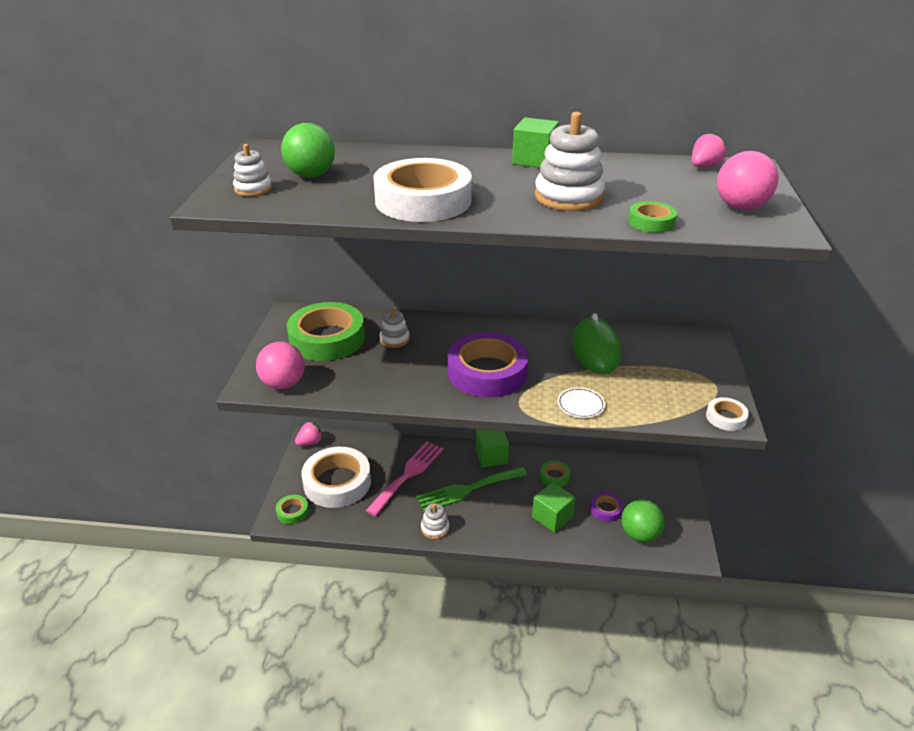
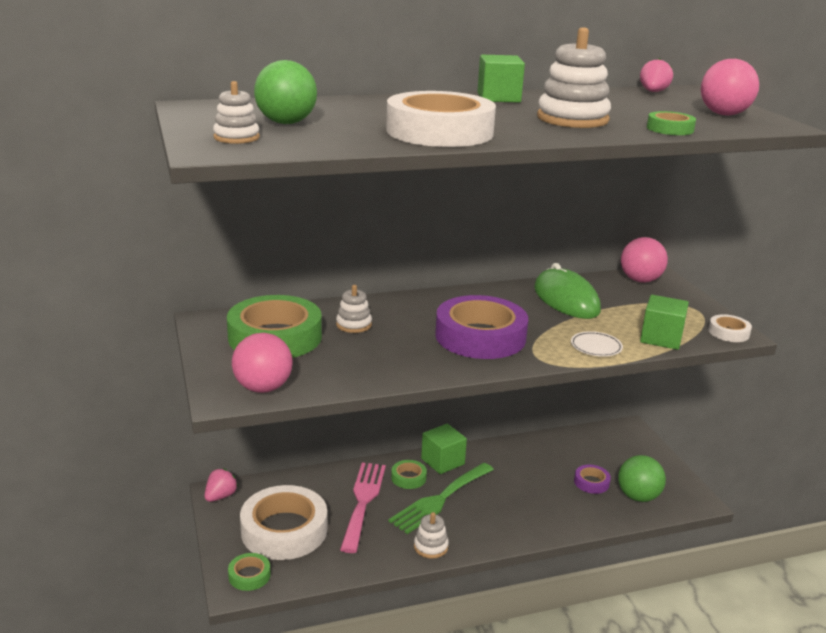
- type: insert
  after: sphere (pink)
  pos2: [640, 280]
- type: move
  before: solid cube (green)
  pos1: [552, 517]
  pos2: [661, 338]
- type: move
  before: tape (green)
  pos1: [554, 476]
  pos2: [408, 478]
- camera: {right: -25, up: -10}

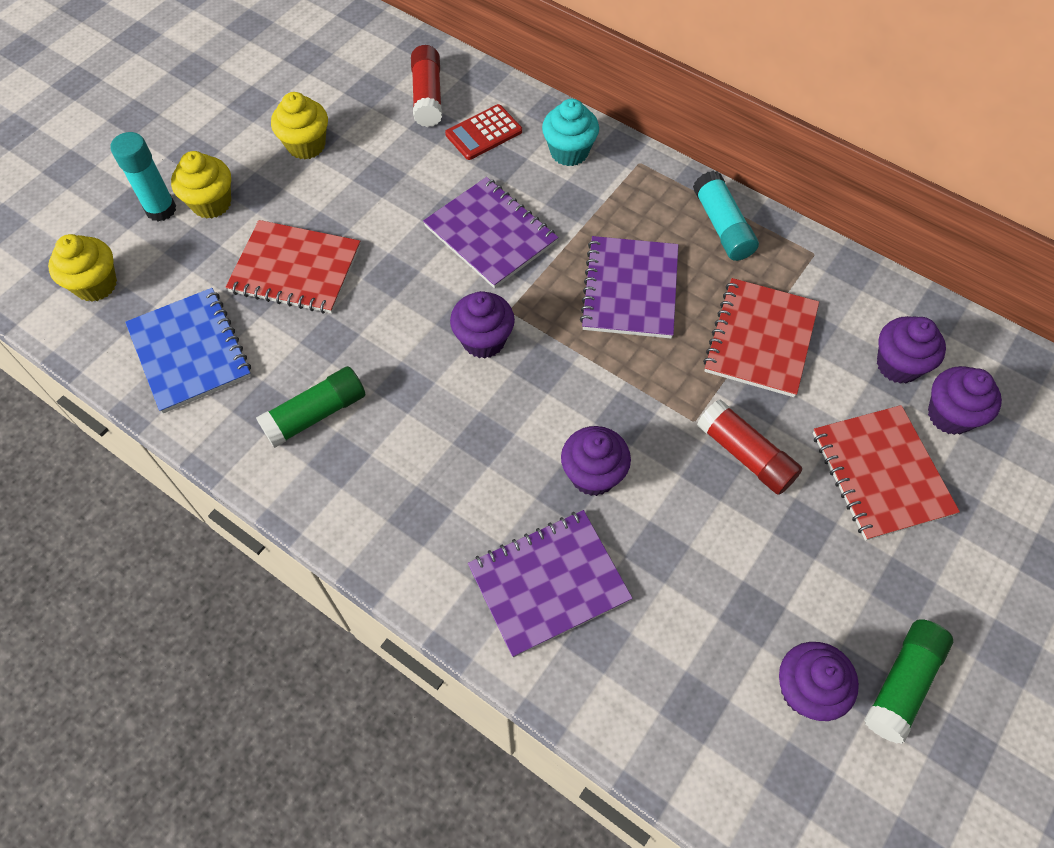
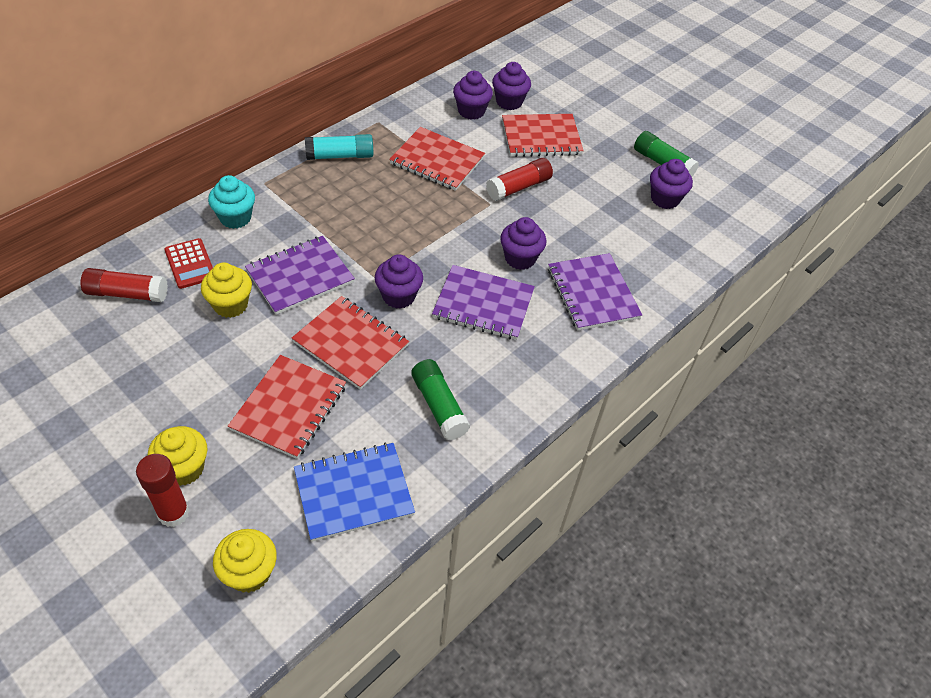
- type: insert
  after: notebook (red)
  pos2: [351, 344]
- type: move
  before: fairy cake (golden)
  pos1: [306, 145]
  pos2: [230, 305]
- type: move
  before: notebook (violet)
  pos1: [630, 289]
  pos2: [483, 304]
- type: recolor
  before: glue stick (teal)
  after: glue stick (red)
  pos1: [161, 209]
  pos2: [173, 513]
- camera: {right: -85, up: -10}

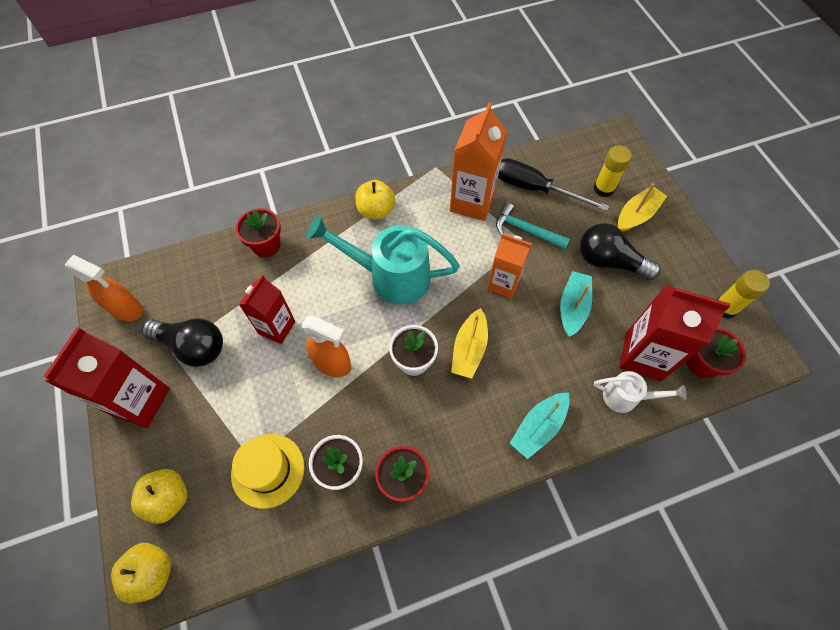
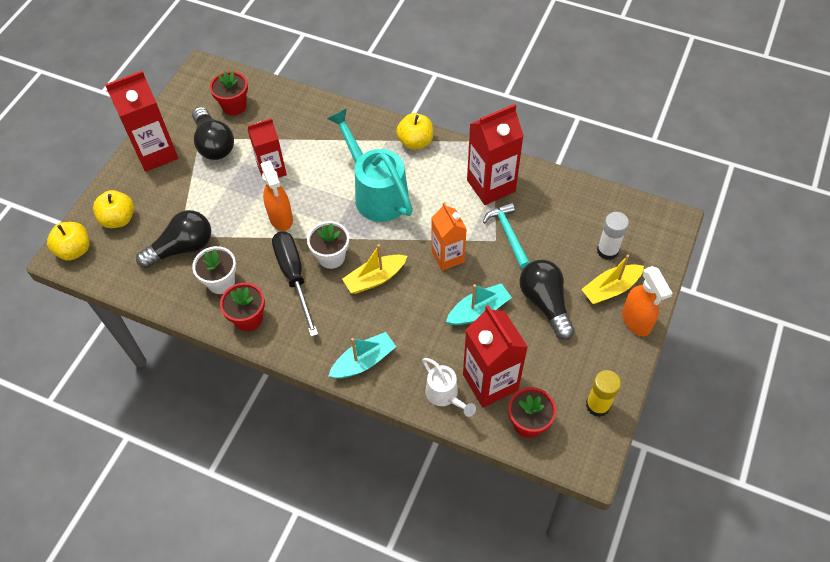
- type: move
  before: spray cleaner (bright orange)
  pos1: [127, 309]
  pos2: [636, 321]
- type: move
  before: flower pot (red)
  pos1: [266, 245]
  pos2: [234, 106]
- type: move
  before: hand screwdriver (ebony)
  pos1: [534, 189]
  pos2: [294, 277]
- type: replace
  before: hat (golden)
  after: bulb (ebony)
  pos1: [268, 470]
  pos2: [182, 248]
- type: recolor
  before: milk carton (bright orange)
  after: milk carton (red)
  pos1: [472, 202]
  pos2: [491, 186]
- type: recolor
  before: glue stick (golden)
  after: glue stick (snow-white)
  pos1: [603, 189]
  pos2: [607, 250]
- type: rotate
  before: toy boat (teal)
  pos1: [538, 427]
  pos2: [363, 361]
  turn: 150
- type: rotate
  before: toy boat (golden)
  pos1: [636, 215]
  pos2: [610, 289]
  turn: 150
- camera: {right: 45, up: -5}

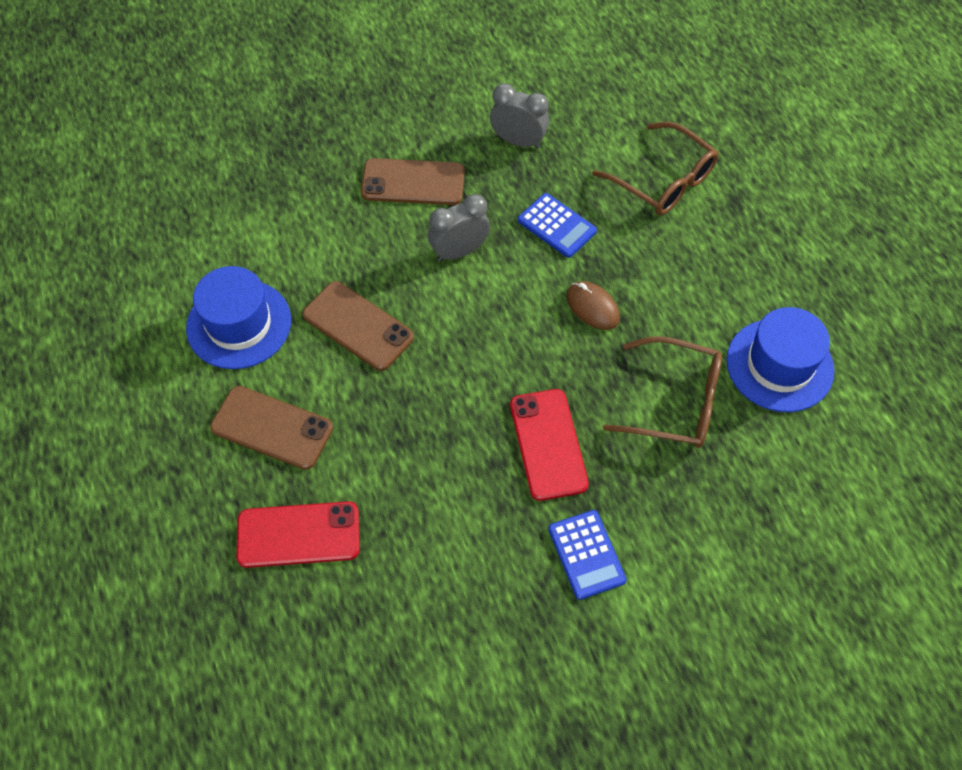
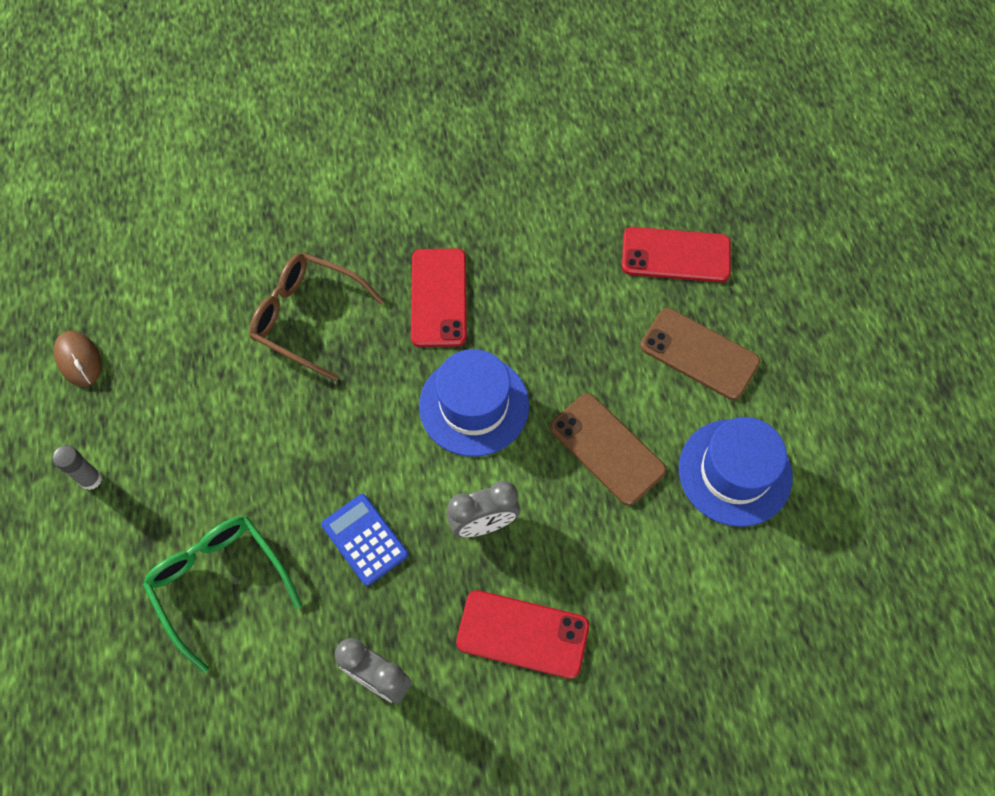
- type: delete
  before: adding machine (royal blue)
  pos1: [586, 554]
- type: insert
  after: glue stick (gray)
  pos2: [91, 479]
- type: move
  before: computer mouse (brown)
  pos1: [592, 307]
  pos2: [79, 360]
- type: move
  before: hat (royal blue)
  pos1: [779, 365]
  pos2: [474, 405]
- type: recolor
  before: smartphone (brown)
  after: smartphone (red)
  pos1: [413, 182]
  pos2: [522, 634]
- type: recolor
  before: spectacles (brown)
  after: spectacles (green)
  pos1: [663, 181]
  pos2: [219, 583]
- camera: {right: -170, up: 5}

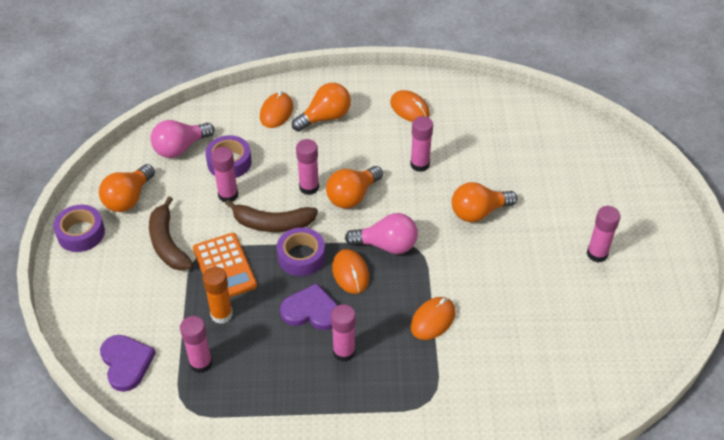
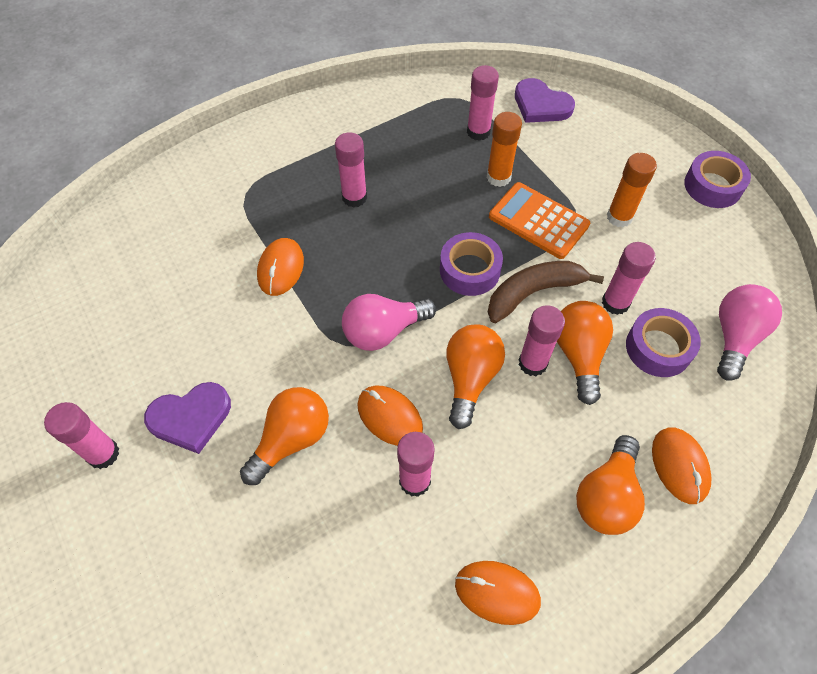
- type: move
  before: bulb (bright orange)
  pos1: [128, 198]
  pos2: [578, 355]
- type: move
  before: love heart (violet)
  pos1: [311, 311]
  pos2: [190, 418]
- type: move
  before: computer mouse (bright orange)
  pos1: [350, 273]
  pos2: [389, 416]
- type: replace
  before: banana (brown)
  after: glue stick (bright orange)
  pos1: [168, 243]
  pos2: [619, 217]
- camera: {right: 150, up: 10}

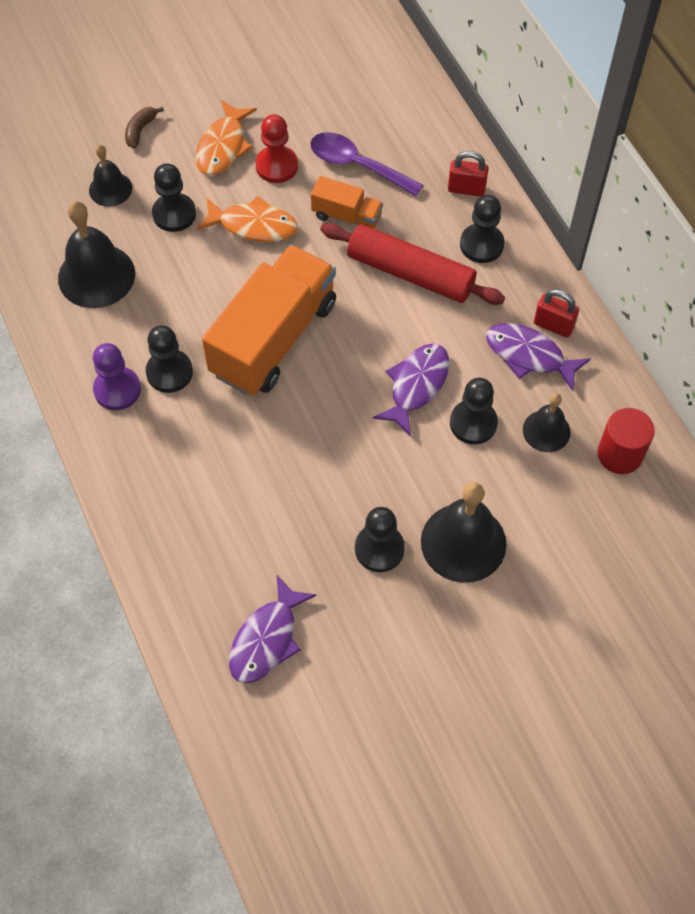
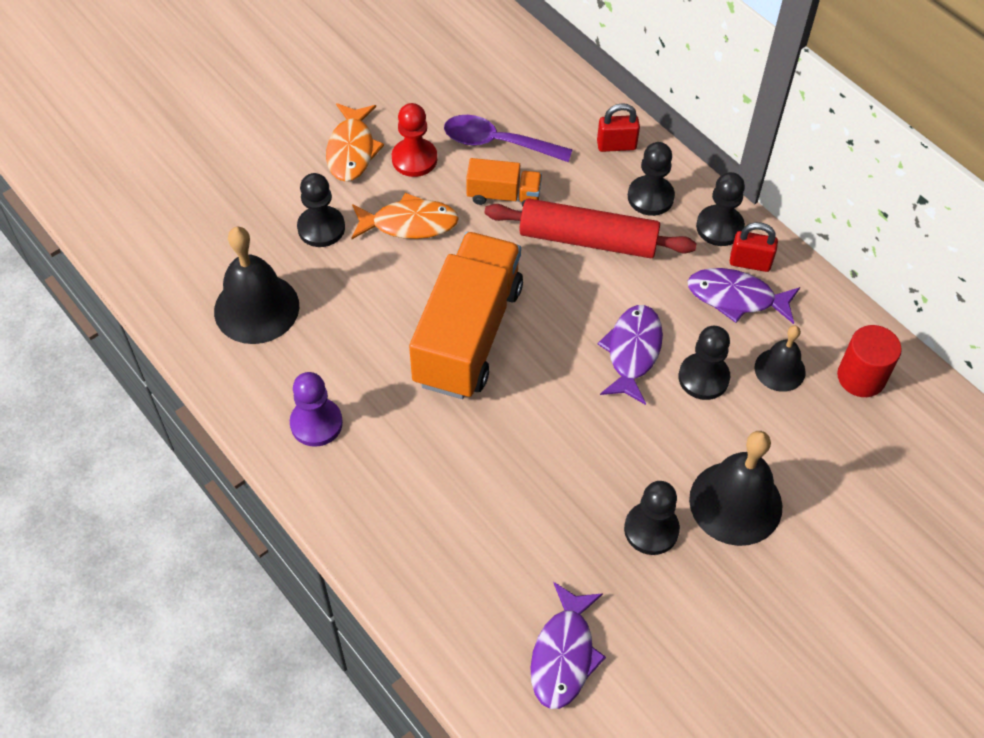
- type: delete
  before: bell (ebony)
  pos1: [110, 189]
- type: delete
  before: banana (brown)
  pos1: [140, 130]
- type: move
  before: game pawn (ebony)
  pos1: [169, 372]
  pos2: [719, 227]
- camera: {right: -15, up: -5}

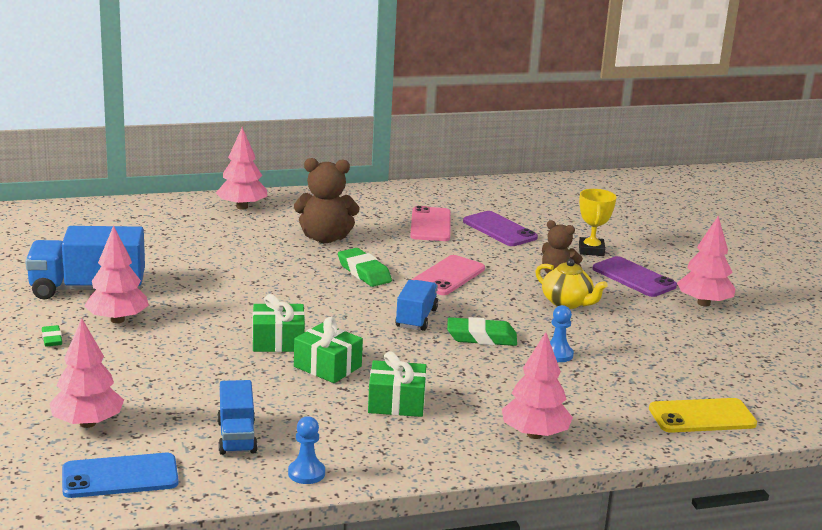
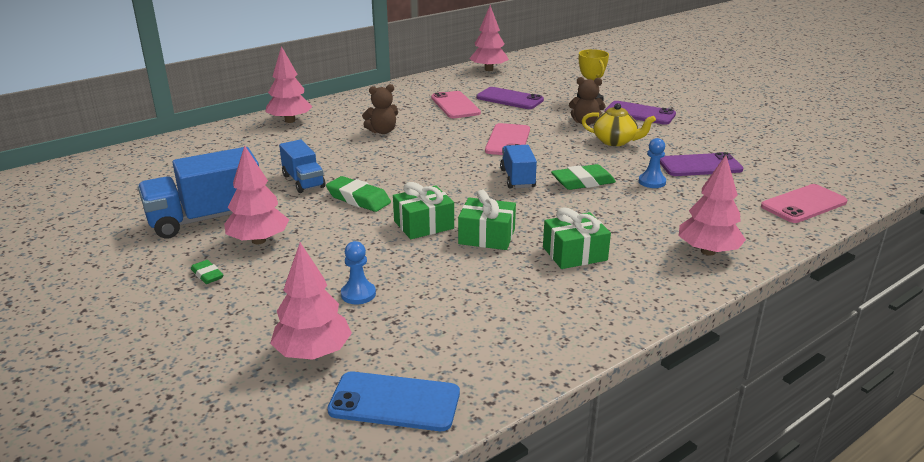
- type: insert
  after: smartphone (violet)
  pos2: [700, 166]
- type: move
  before: toy truck (royal blue)
  pos1: [237, 437]
  pos2: [303, 181]
- type: move
  before: game pawn (royal blue)
  pos1: [306, 473]
  pos2: [358, 294]
- type: move
  before: gum eraser (green)
  pos1: [364, 272]
  pos2: [358, 199]
- type: move
  before: toy tree (pink)
  pos1: [703, 303]
  pos2: [489, 69]
- type: recolor
  before: smartphone (golden)
  after: smartphone (pink)
  pos1: [702, 416]
  pos2: [803, 204]
- type: rotate
  before: smartphone (royal blue)
  pos1: [120, 476]
  pos2: [394, 402]
  turn: 45
- type: resize
  before: stuffed bear (brown)
  pos1: [325, 238]
  pos2: [382, 131]
  scale: 0.64
- camera: {right: -20, up: 5}

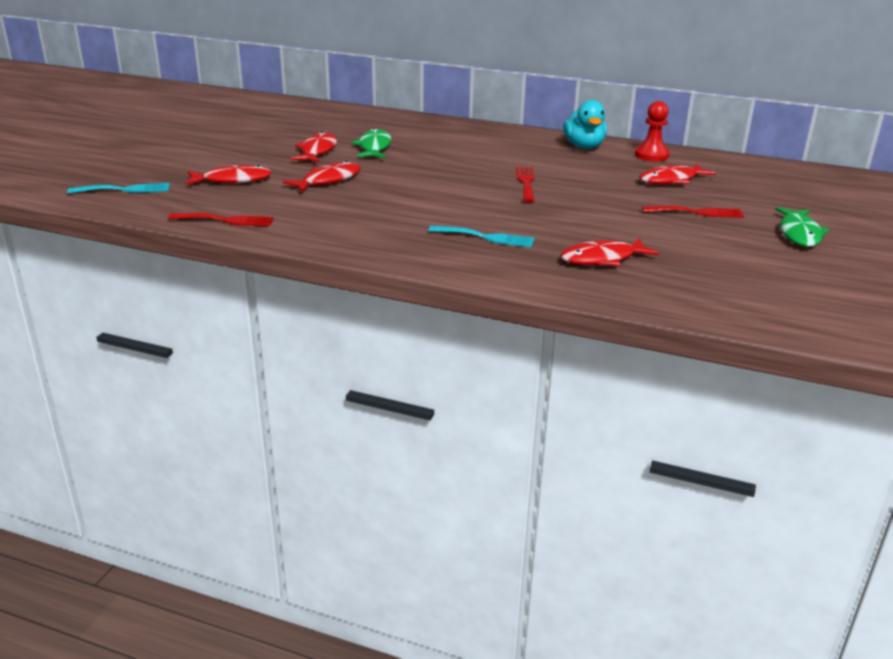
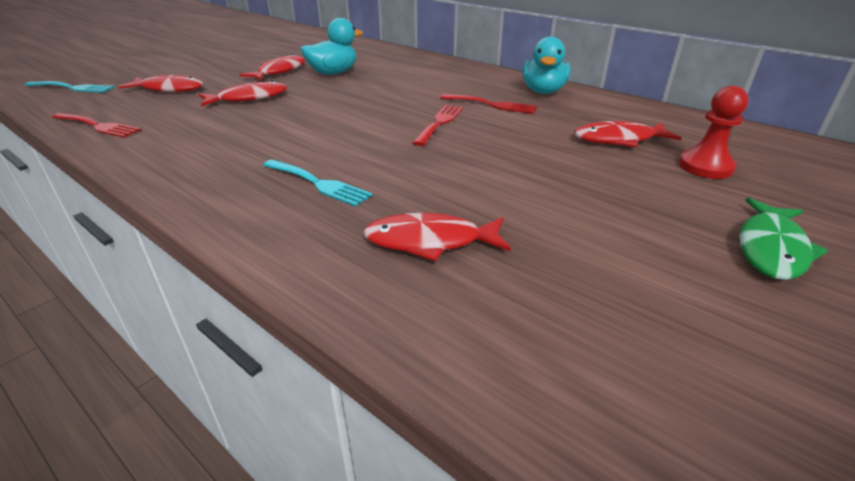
- type: move
  before: game pawn (red)
  pos1: [651, 155]
  pos2: [705, 166]
- type: move
  before: table fork (red)
  pos1: [697, 212]
  pos2: [492, 105]
- type: replace
  before: fish (green)
  after: duck (teal)
  pos1: [374, 147]
  pos2: [333, 73]
- camera: {right: 20, up: 5}

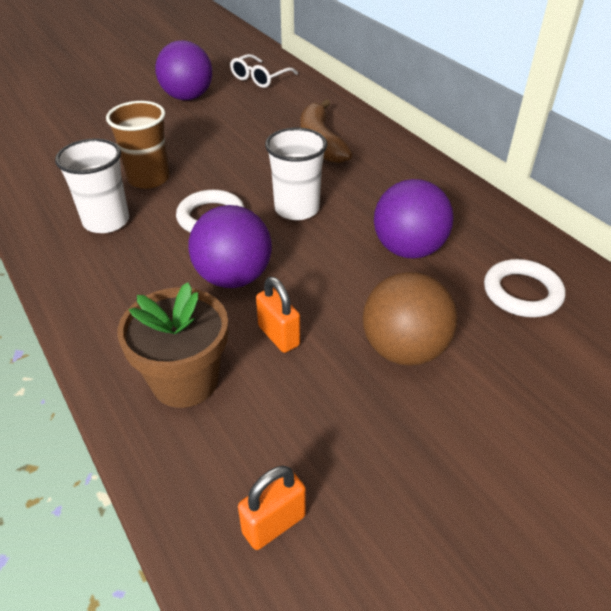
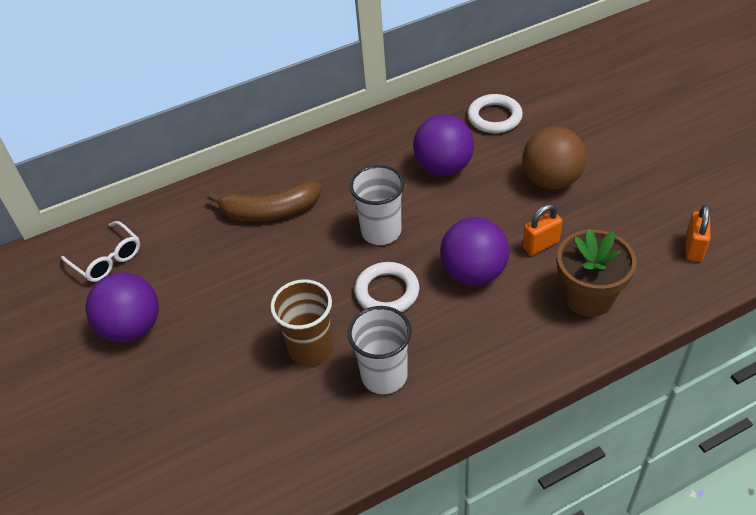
- type: rotate
  before: padlock (bright orange)
  pos1: [274, 524]
  pos2: [693, 248]
  turn: 45
- camera: {right: -80, up: 5}

